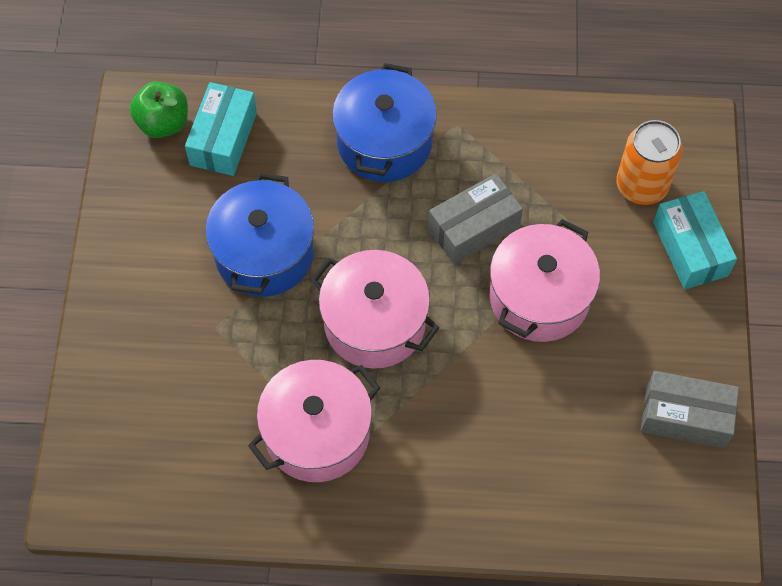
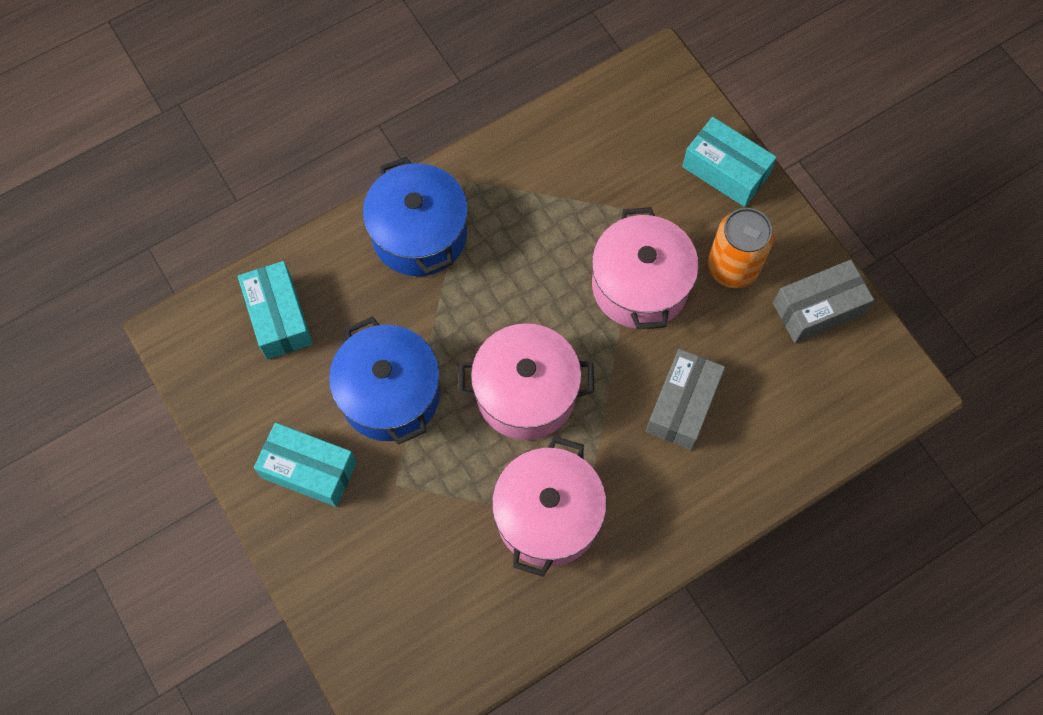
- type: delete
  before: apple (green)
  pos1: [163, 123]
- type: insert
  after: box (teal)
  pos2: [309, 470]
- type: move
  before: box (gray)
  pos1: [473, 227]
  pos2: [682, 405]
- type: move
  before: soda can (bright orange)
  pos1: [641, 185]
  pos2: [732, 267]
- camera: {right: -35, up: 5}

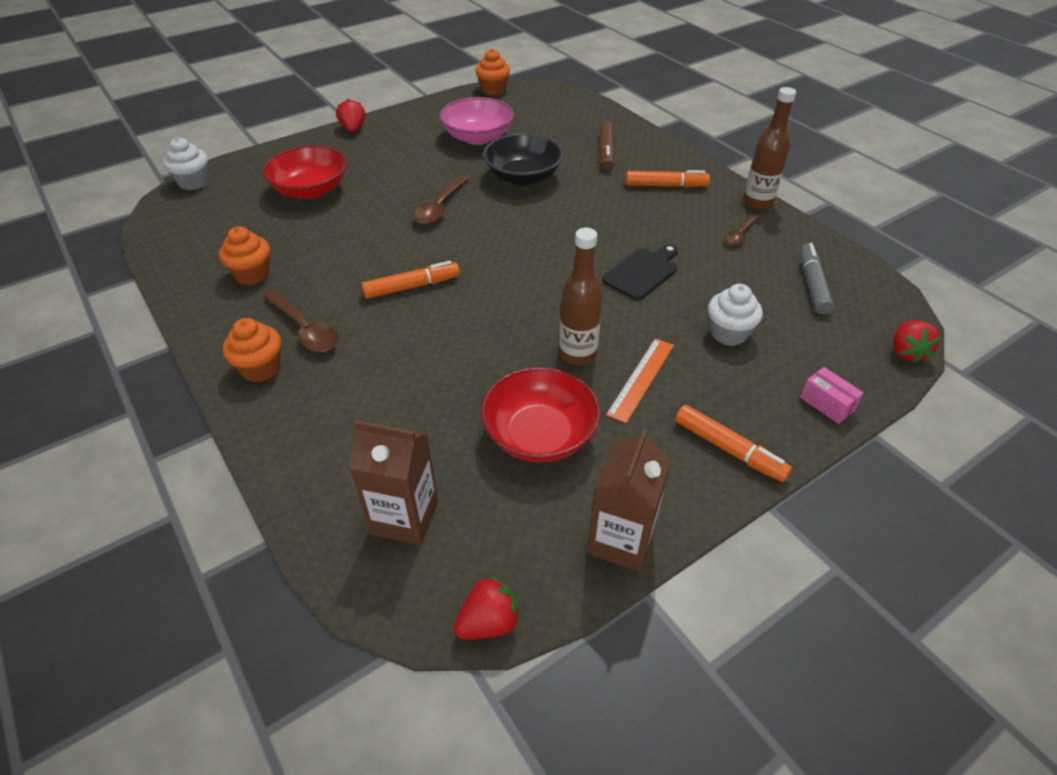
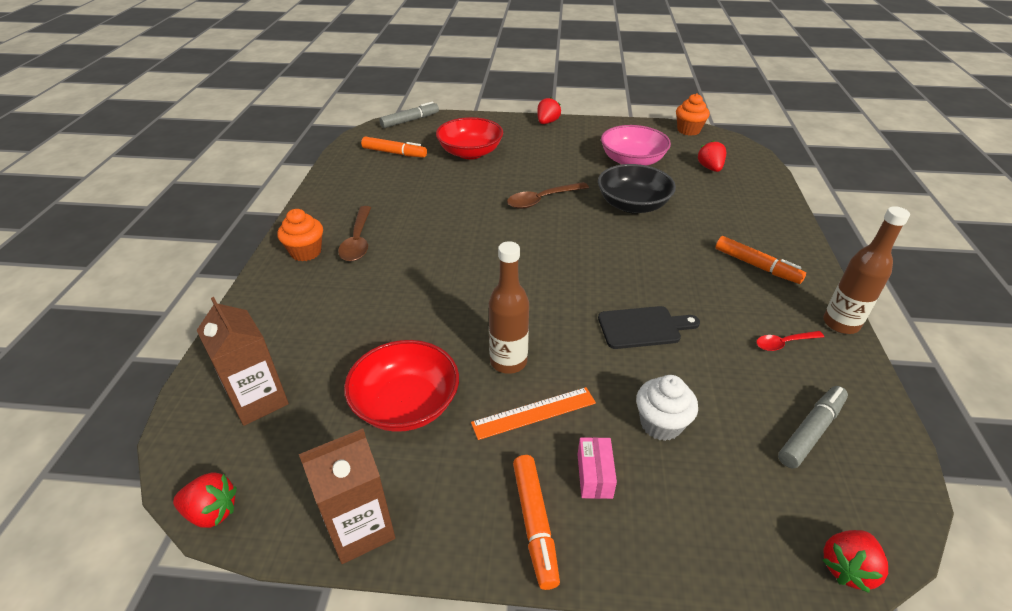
- type: delete
  before: fairy cake (bright orange)
  pos1: [252, 275]
- type: delete
  before: marker (brown)
  pos1: [606, 151]
- type: insert
  after: toy strawberry (red)
  pos2: [710, 168]
- type: move
  before: marker (bright orange)
  pos1: [412, 287]
  pos2: [394, 153]
- type: move
  before: box (pink)
  pos1: [826, 404]
  pos2: [594, 475]
- type: replace
  before: fairy cake (snow-white)
  after: marker (gray)
  pos1: [194, 182]
  pos2: [410, 120]
- type: recolor
  before: tablespoon (brown)
  after: tablespoon (red)
  pos1: [740, 234]
  pos2: [784, 343]
- camera: {right: 40, up: -5}

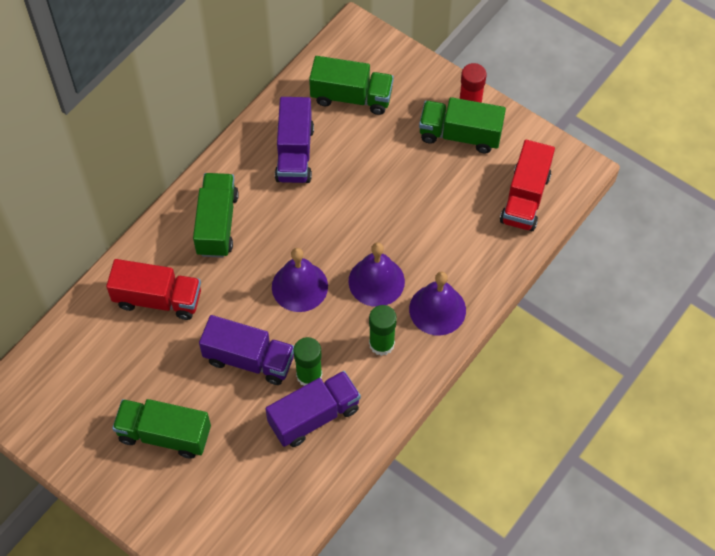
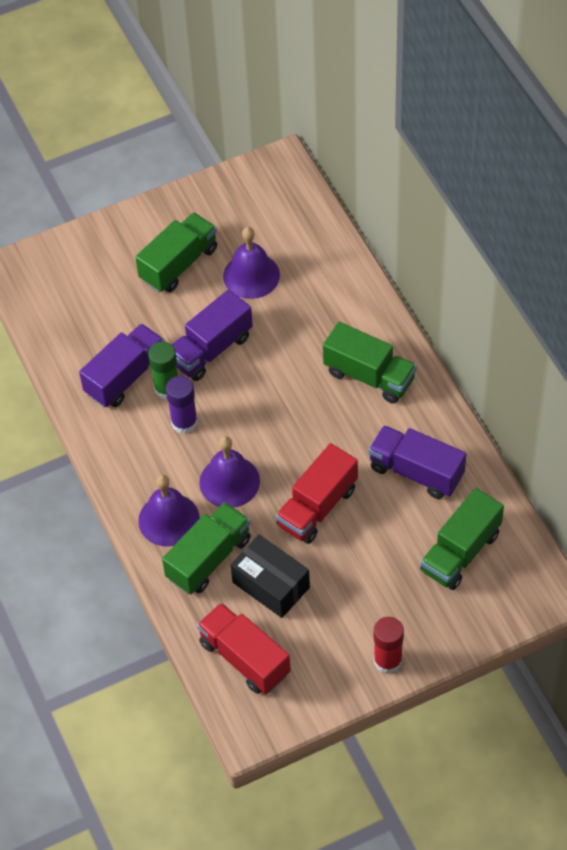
- type: delete
  before: glue stick (green)
  pos1: [381, 344]
- type: insert
  after: glue stick (violet)
  pos2: [184, 422]
- type: insert
  after: box (ebony)
  pos2: [271, 585]
- type: move
  before: toy truck (red)
  pos1: [158, 299]
  pos2: [317, 507]
- type: move
  before: bell (violet)
  pos1: [299, 286]
  pos2: [251, 275]
- type: move
  before: toy truck (green)
  pos1: [460, 135]
  pos2: [209, 559]
- type: rotate
  before: toy truck (violet)
  pos1: [314, 416]
  pos2: [126, 377]
  turn: -135
- camera: {right: 120, up: -5}

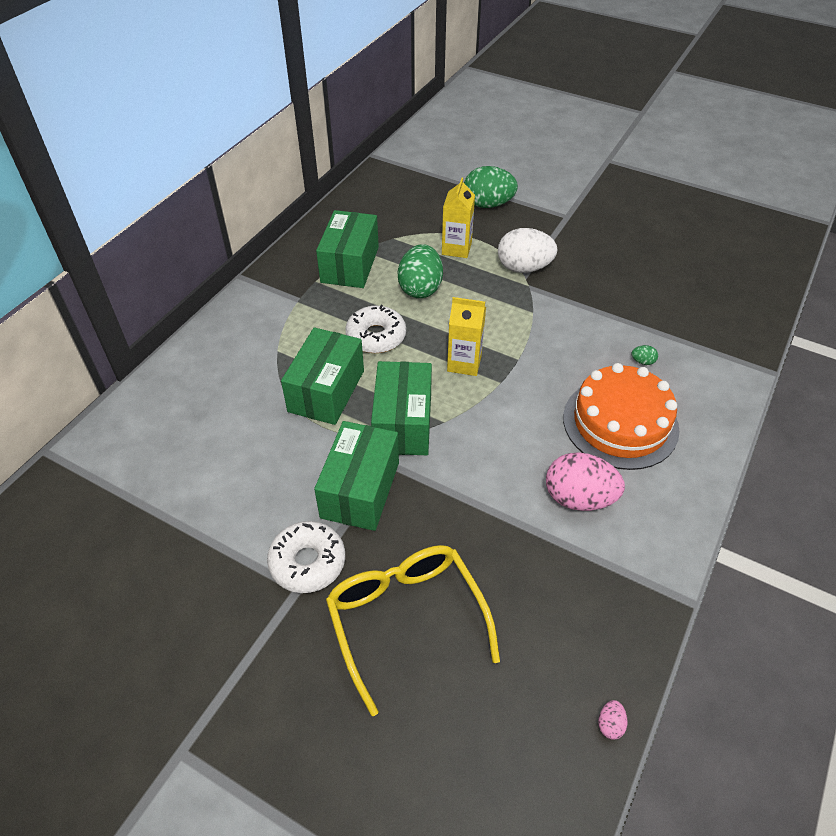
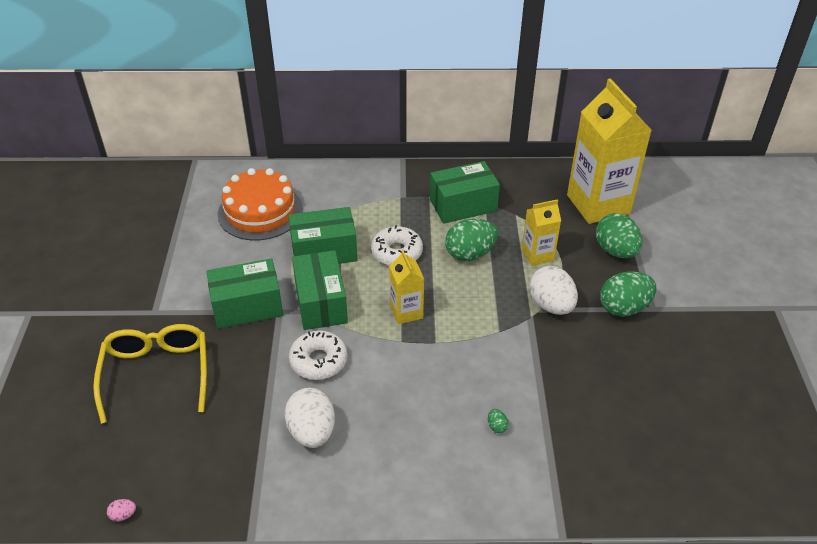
- type: insert
  after: milk carton (golden)
  pos2: [598, 204]
- type: insert
  after: toy egg (green)
  pos2: [623, 308]
- type: move
  before: donut (snow-white)
  pos1: [307, 562]
  pos2: [318, 361]
- type: move
  before: layer cake (bright orange)
  pos1: [620, 423]
  pos2: [260, 211]
- type: recolor
  before: toy egg (pink)
  after: toy egg (snow-white)
  pos1: [578, 498]
  pos2: [312, 432]
- type: rotate
  before: spectacles (golden)
  pos1: [406, 618]
  pos2: [157, 373]
  turn: -45
- type: rotate
  before: box (green)
  pos1: [403, 423]
  pos2: [321, 303]
  turn: -75
- camera: {right: 60, up: -5}

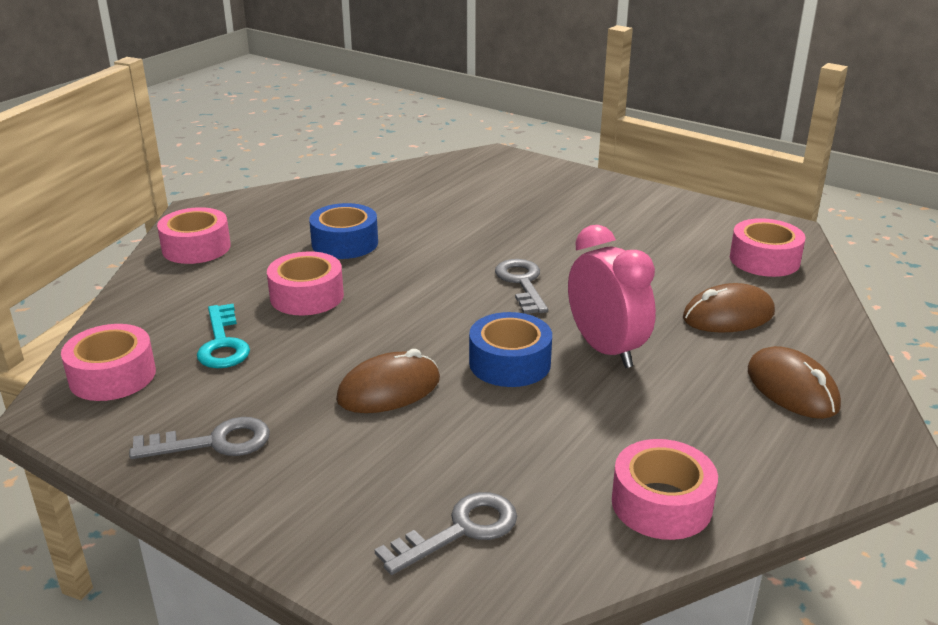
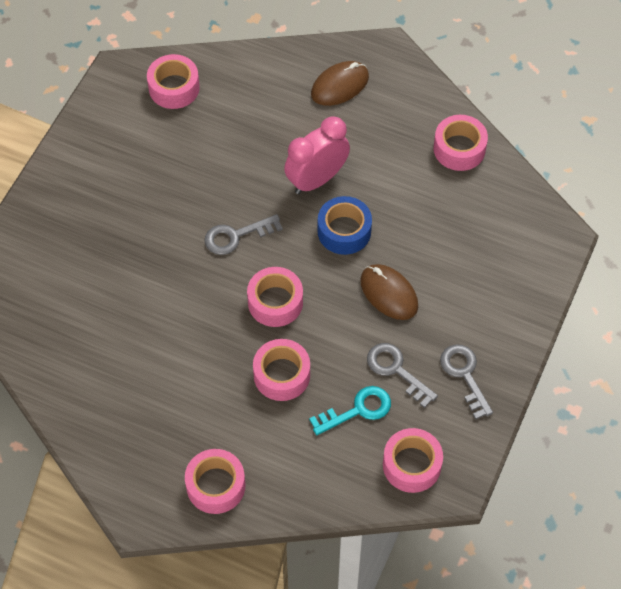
- type: delete
  before: tape (royal blue)
  pos1: [345, 243]
- type: delete
  before: computer mouse (brown)
  pos1: [728, 316]
- type: insert
  after: tape (pink)
  pos2: [275, 302]
- type: move
  before: latchkey (gray)
  pos1: [460, 530]
  pos2: [396, 370]
- camera: {right: -100, up: 30}

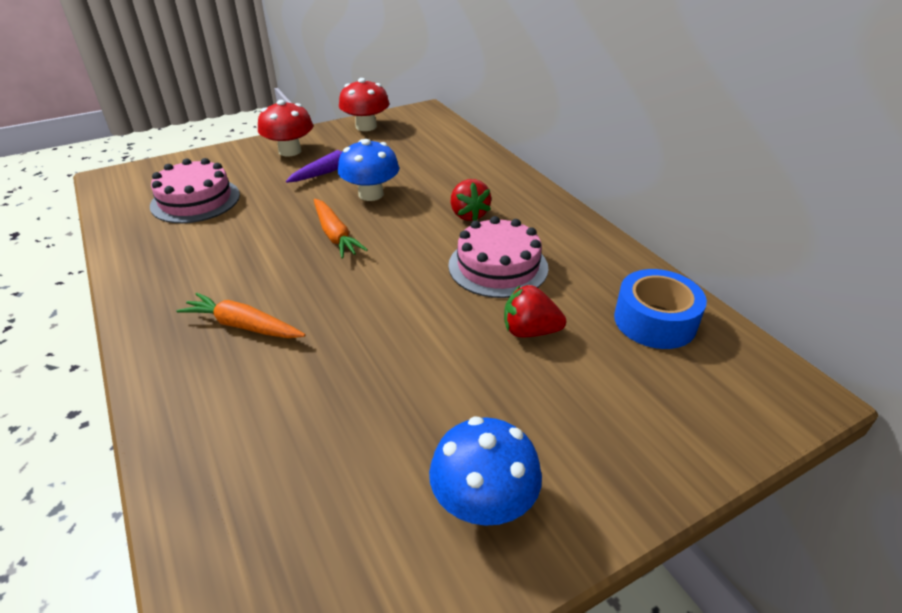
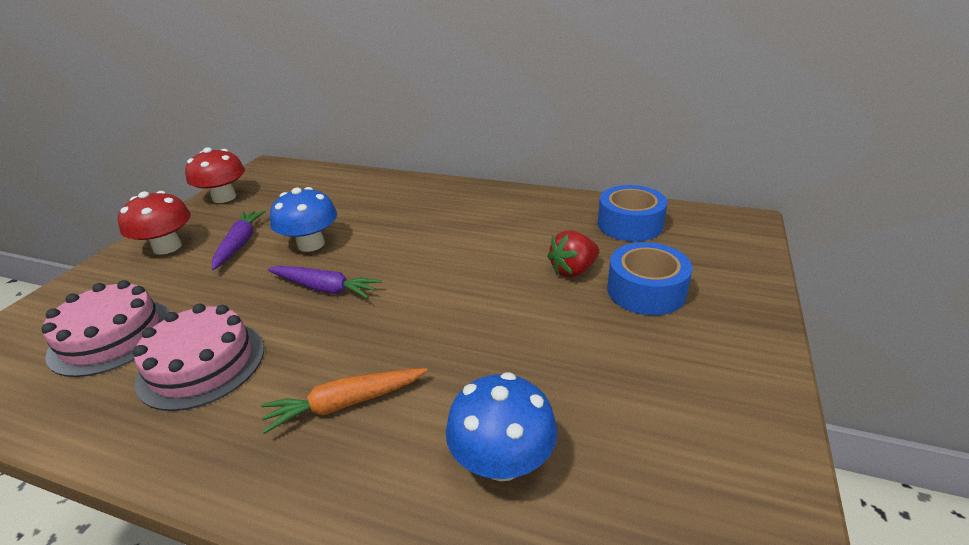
- type: delete
  before: toy strawberry (red)
  pos1: [468, 215]
- type: insert
  after: tape (royal blue)
  pos2: [646, 290]
- type: move
  before: toadstool (royal blue)
  pos1: [483, 502]
  pos2: [502, 461]
- type: move
  before: layer cake (pink)
  pos1: [498, 266]
  pos2: [202, 364]
- type: recolor
  before: carrot (bright orange)
  after: carrot (violet)
  pos1: [335, 235]
  pos2: [325, 288]
- camera: {right: -40, up: -5}

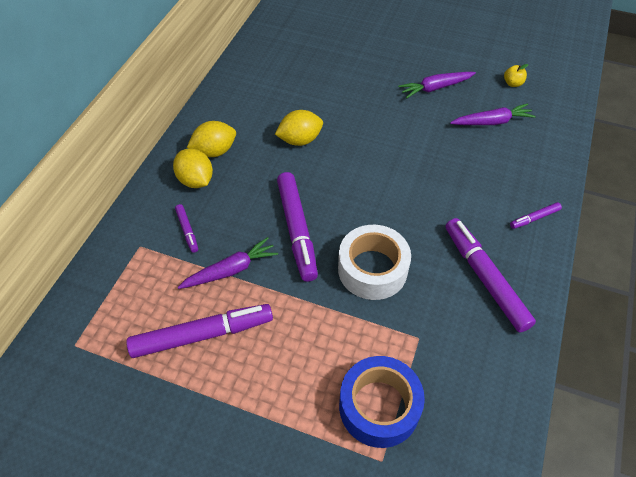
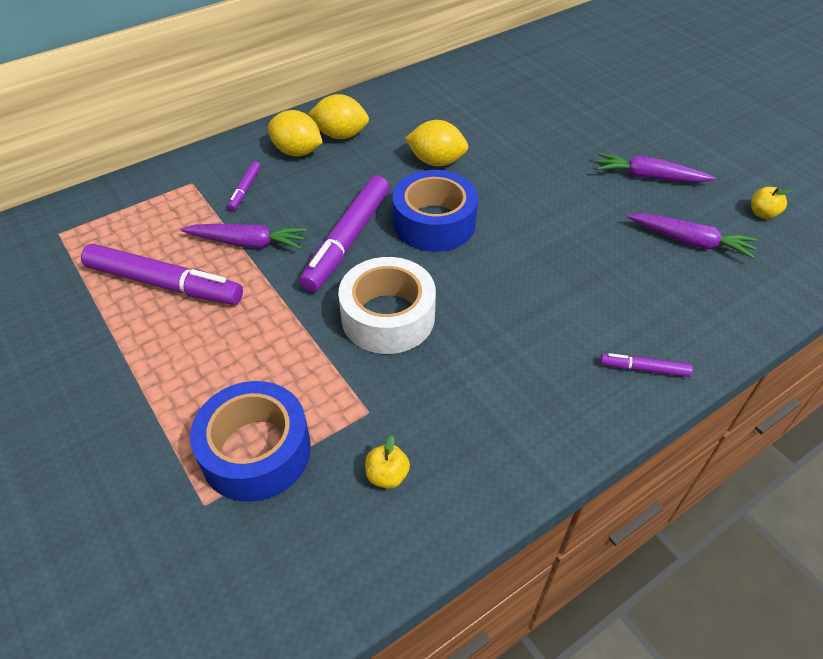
- type: delete
  before: marker (violet)
  pos1: [485, 278]
- type: insert
  after: apple (golden)
  pos2: [387, 475]
- type: insert
  after: tape (royal blue)
  pos2: [434, 223]
- type: rotate
  before: lemon (golden)
  pos1: [196, 180]
  pos2: [297, 152]
  turn: -60
- camera: {right: 35, up: -5}

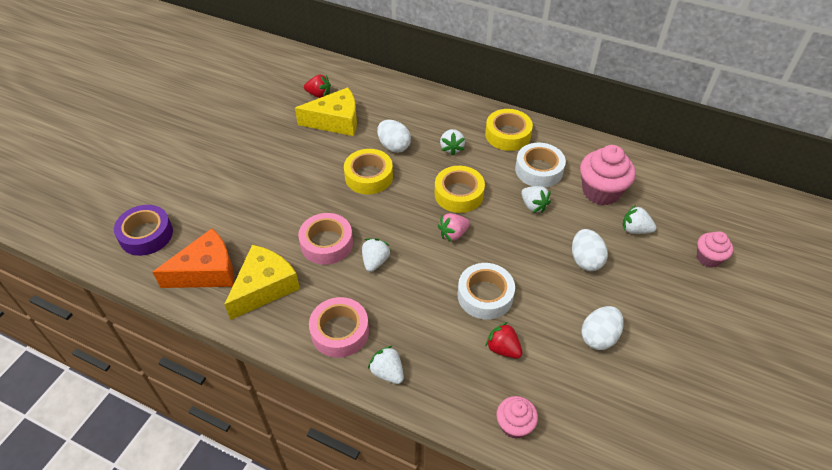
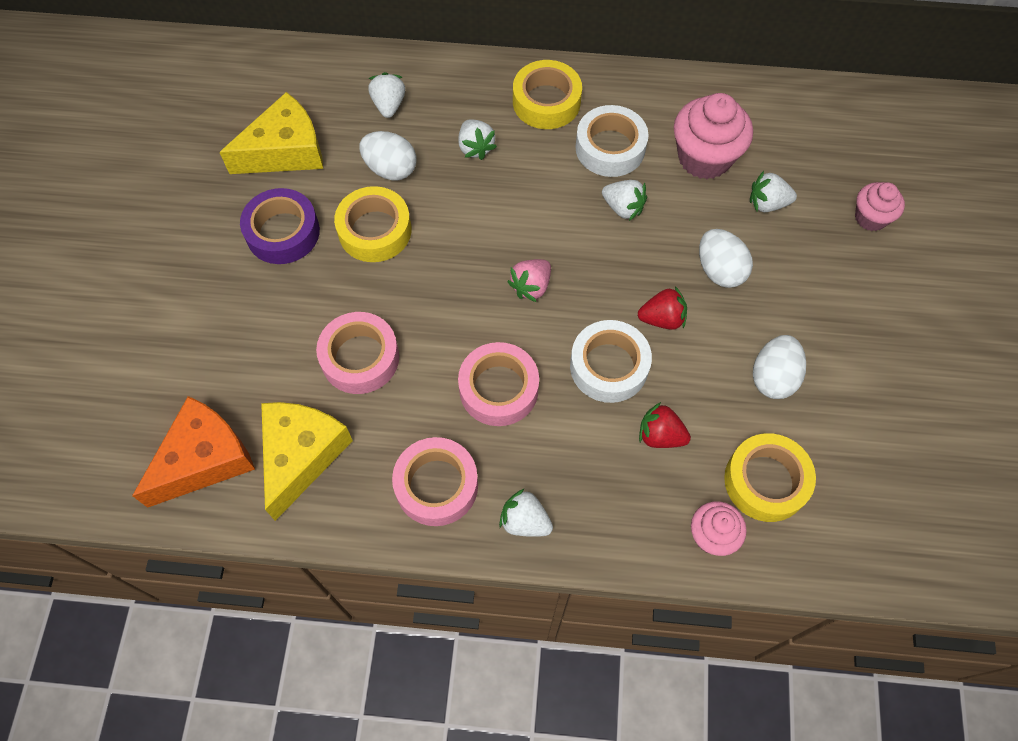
- type: insert
  after: tape (pink)
  pos2: [498, 389]
- type: move
  before: tape (violet)
  pos1: [146, 235]
  pos2: [283, 232]
- type: move
  before: toy strawberry (red)
  pos1: [319, 94]
  pos2: [662, 318]
- type: move
  before: toy strawberry (snow-white)
  pos1: [375, 261]
  pos2: [389, 105]
- type: move
  before: tape (golden)
  pos1: [459, 194]
  pos2: [765, 481]
- camera: {right: -20, up: 15}

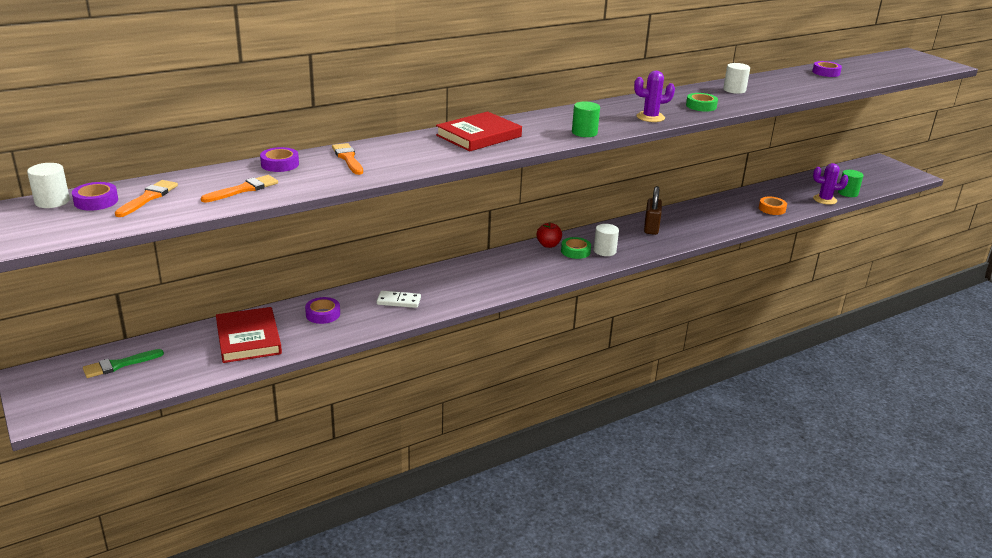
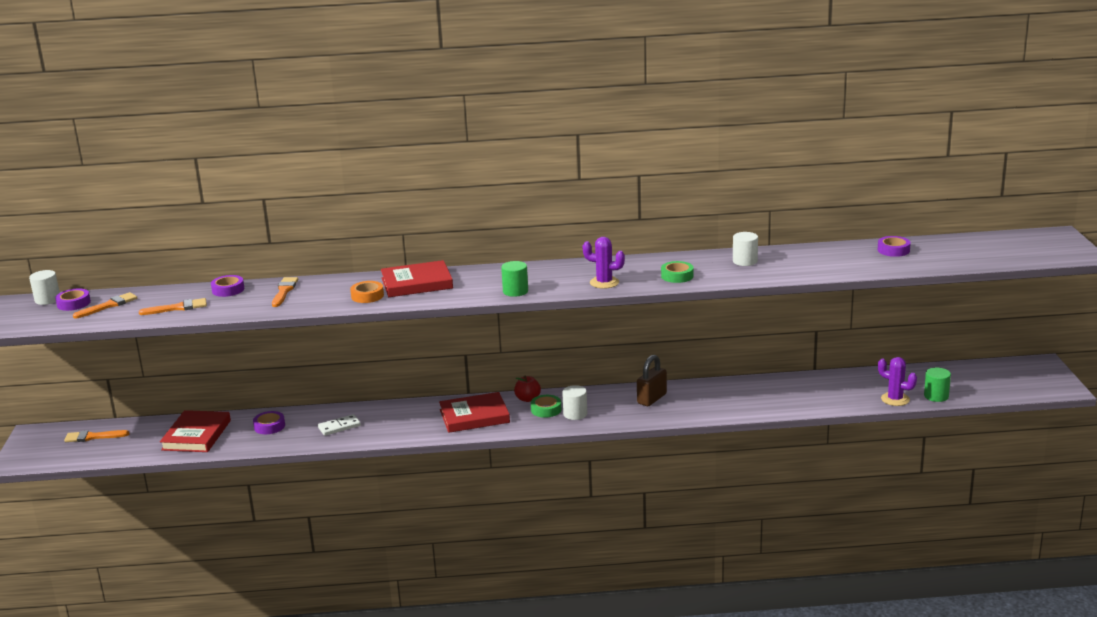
- type: insert
  after: book (red)
  pos2: [474, 416]
- type: move
  before: tape (bright orange)
  pos1: [772, 209]
  pos2: [367, 296]
- type: recolor
  before: brush (green)
  after: brush (bright orange)
  pos1: [119, 365]
  pos2: [93, 437]
- type: rotate
  before: domino piece (snow-white)
  pos1: [398, 301]
  pos2: [339, 427]
  turn: -60
- camera: {right: 30, up: -5}

